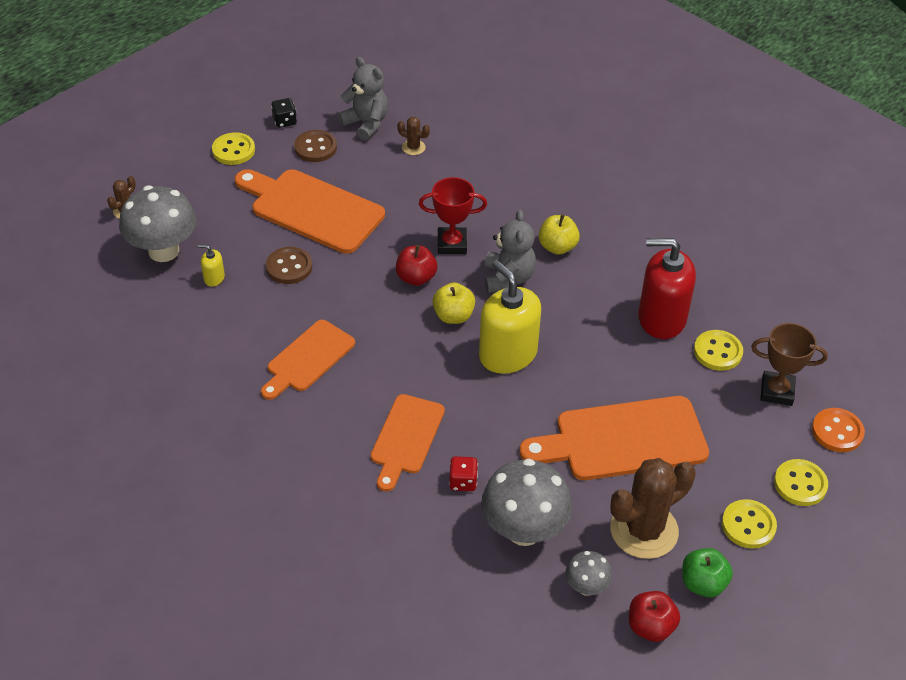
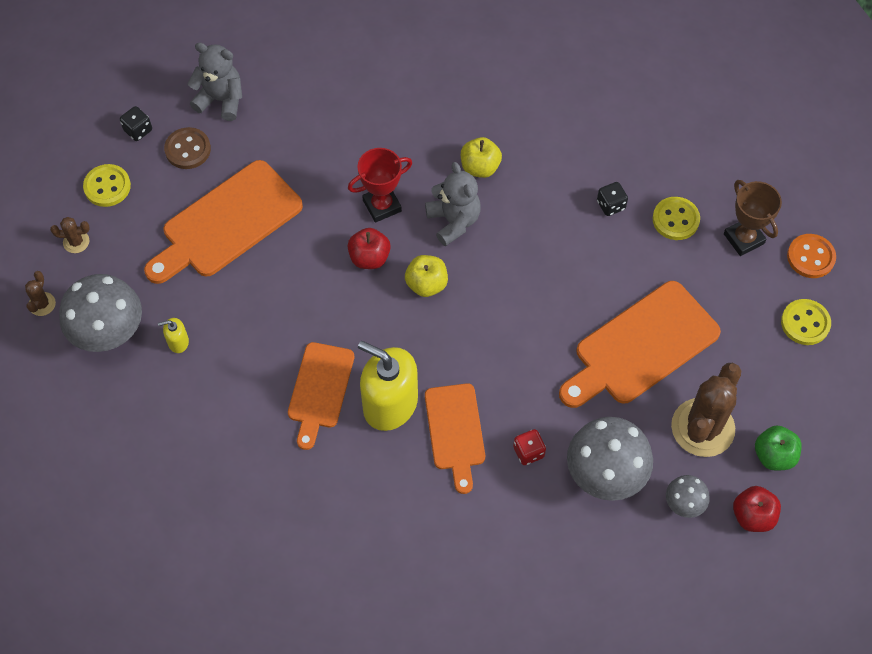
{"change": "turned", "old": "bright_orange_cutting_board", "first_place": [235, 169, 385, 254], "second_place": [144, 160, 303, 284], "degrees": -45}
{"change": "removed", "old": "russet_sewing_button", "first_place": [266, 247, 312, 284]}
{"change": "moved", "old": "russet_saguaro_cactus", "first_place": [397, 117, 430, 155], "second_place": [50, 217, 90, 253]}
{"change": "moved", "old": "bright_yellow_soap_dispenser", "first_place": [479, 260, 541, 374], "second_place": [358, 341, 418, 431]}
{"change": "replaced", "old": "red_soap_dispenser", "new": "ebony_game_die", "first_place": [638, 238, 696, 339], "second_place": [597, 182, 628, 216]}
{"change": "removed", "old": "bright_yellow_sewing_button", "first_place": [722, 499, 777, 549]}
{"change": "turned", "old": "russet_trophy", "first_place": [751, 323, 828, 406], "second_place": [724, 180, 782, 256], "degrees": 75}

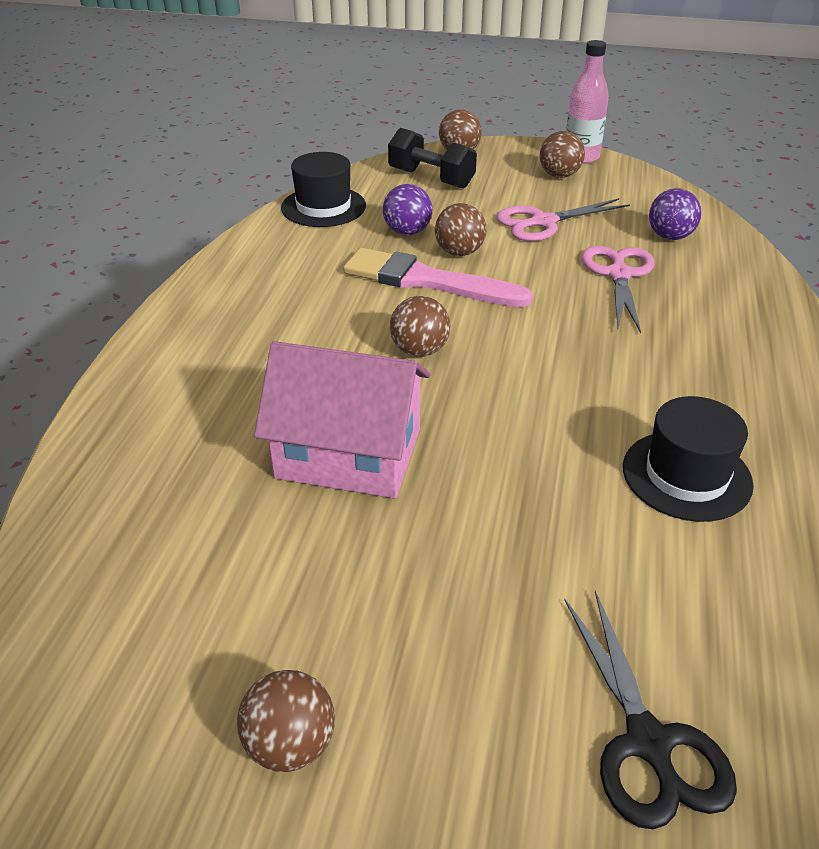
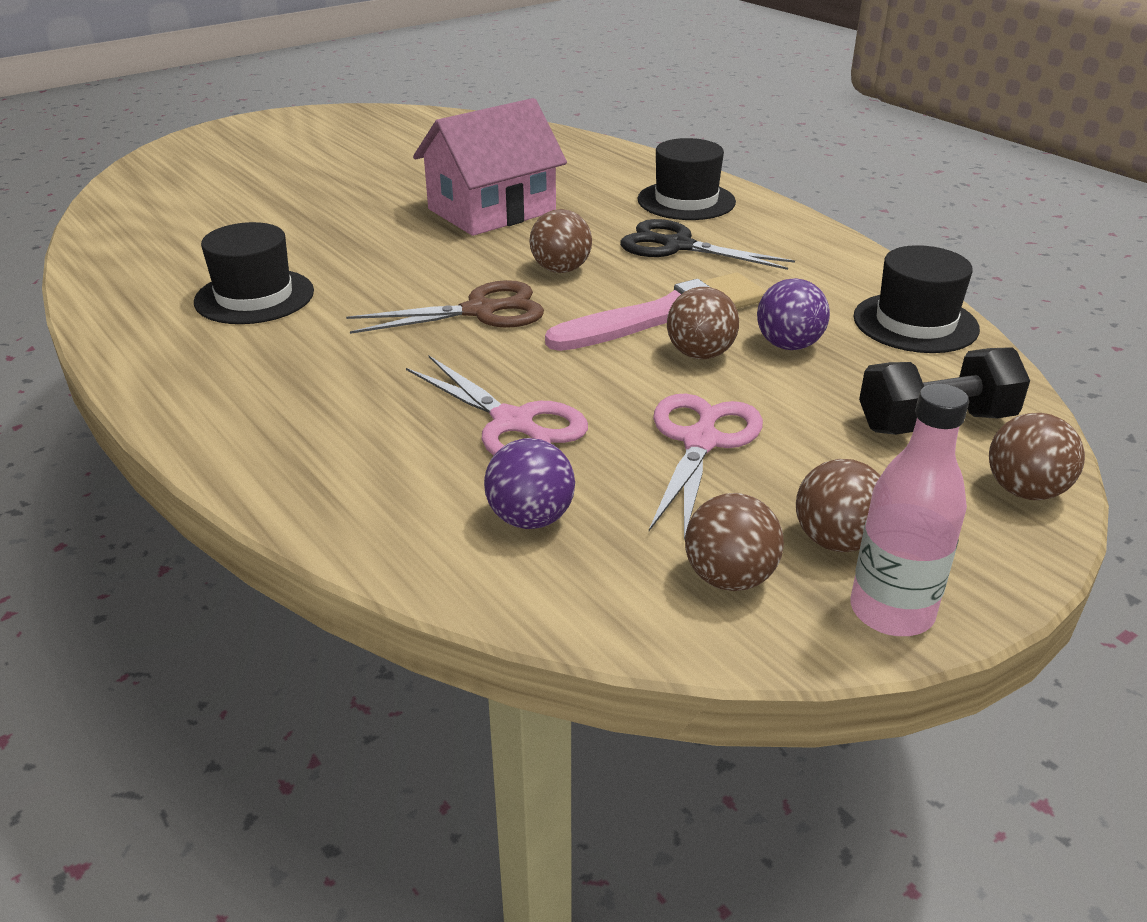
{"change": "moved", "old": "russet_sphere", "first_place": [237, 670, 335, 772], "second_place": [685, 493, 784, 591]}
{"change": "moved", "old": "ebony_shears", "first_place": [564, 591, 737, 829], "second_place": [620, 219, 795, 270]}
{"change": "added", "new": "russet_shears", "second_place": [346, 280, 544, 334]}
{"change": "added", "new": "ebony_hat", "second_place": [638, 138, 736, 220]}

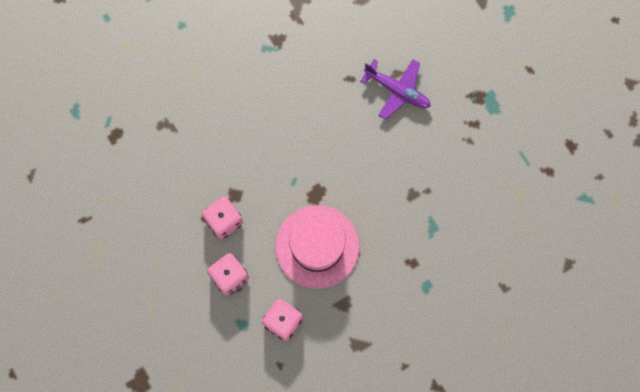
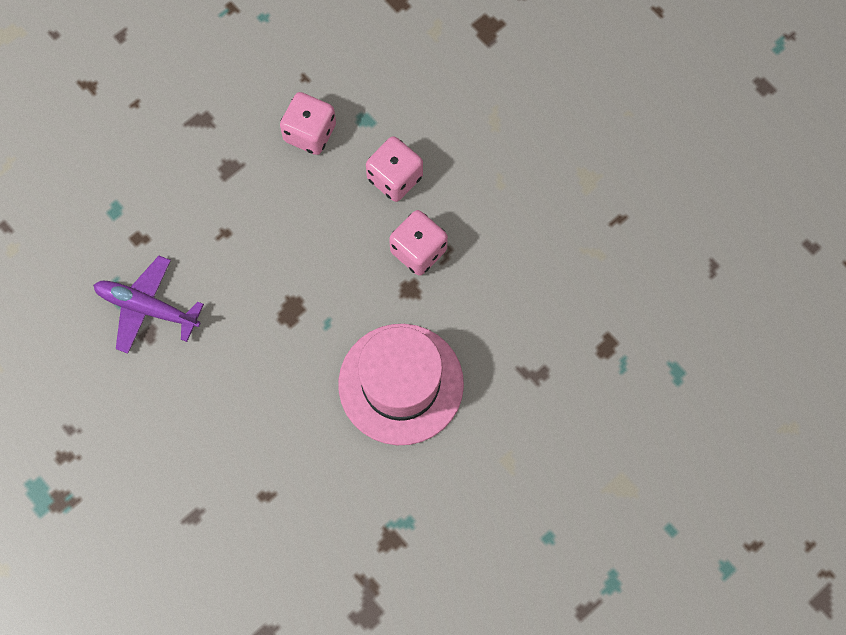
{"change": "moved", "old": "pink_hat", "first_place": [275, 205, 360, 289], "second_place": [338, 324, 464, 445]}
{"change": "moved", "old": "royal_purple_toy_plane", "first_place": [360, 59, 431, 120], "second_place": [93, 256, 204, 354]}

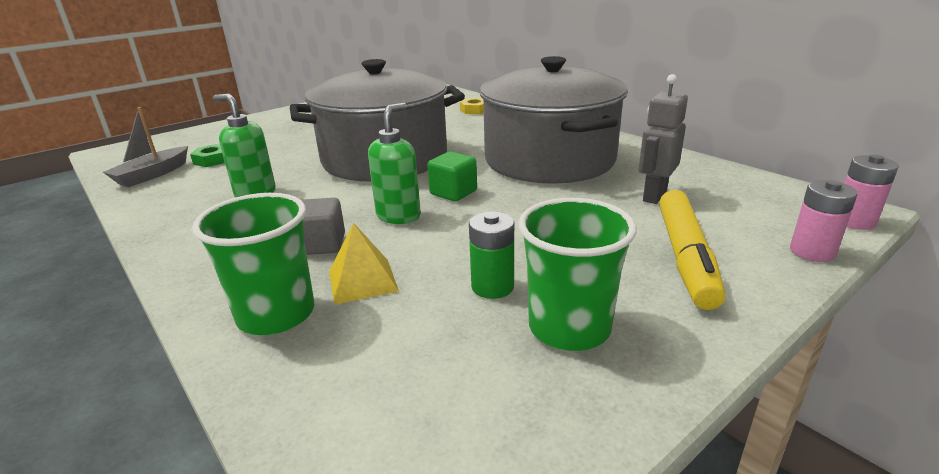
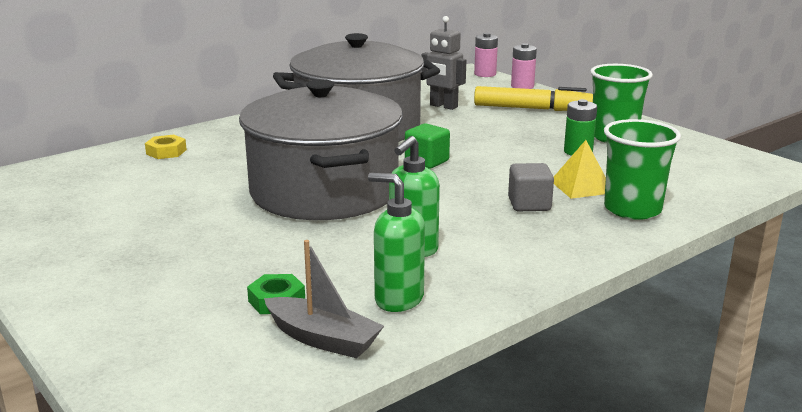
{"change": "moved", "old": "green_soap_dispenser", "first_place": [368, 103, 421, 224], "second_place": [368, 173, 425, 312]}

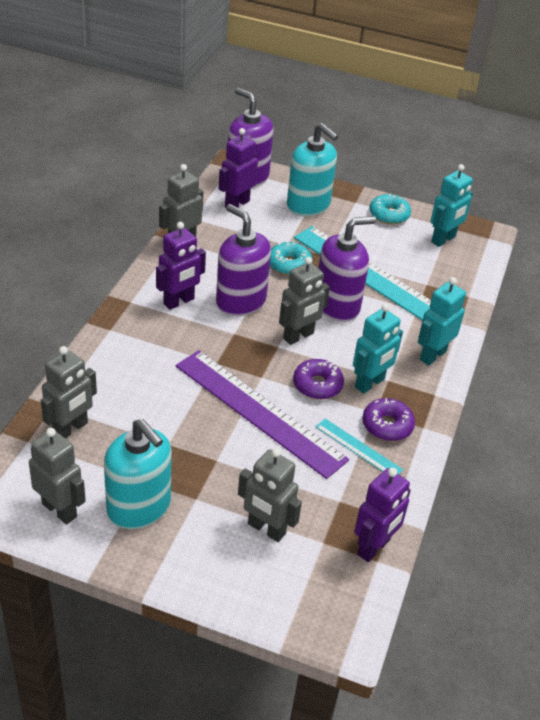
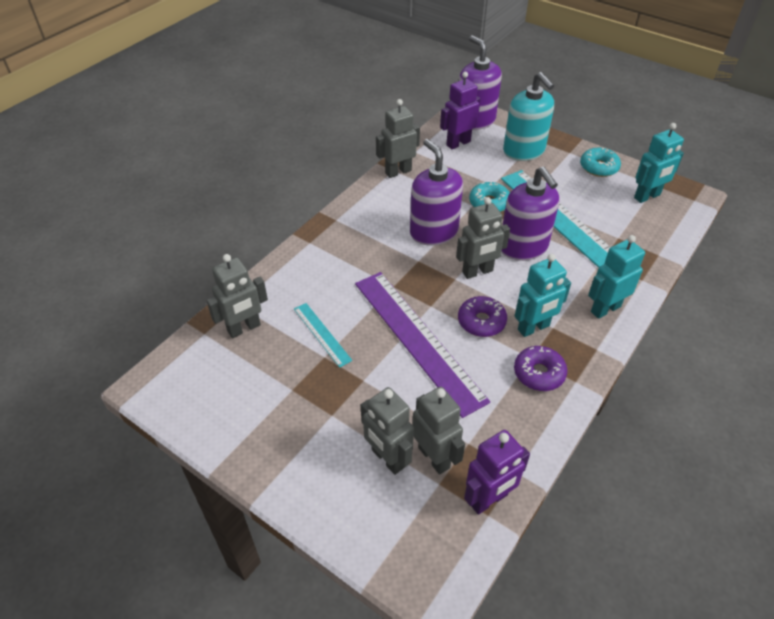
{"change": "moved", "old": "ash-grey_robot", "first_place": [29, 428, 86, 525], "second_place": [413, 387, 465, 475]}
{"change": "removed", "old": "turquoise_soap_dispenser", "first_place": [104, 419, 172, 529]}
{"change": "removed", "old": "royal_purple_robot", "first_place": [156, 222, 206, 310]}
{"change": "moved", "old": "turquoise_measuring_stick", "first_place": [316, 419, 403, 474], "second_place": [294, 303, 352, 368]}
{"change": "turned", "old": "royal_purple_soap_dispenser", "first_place": [318, 216, 376, 322], "second_place": [501, 167, 560, 261], "degrees": 75}

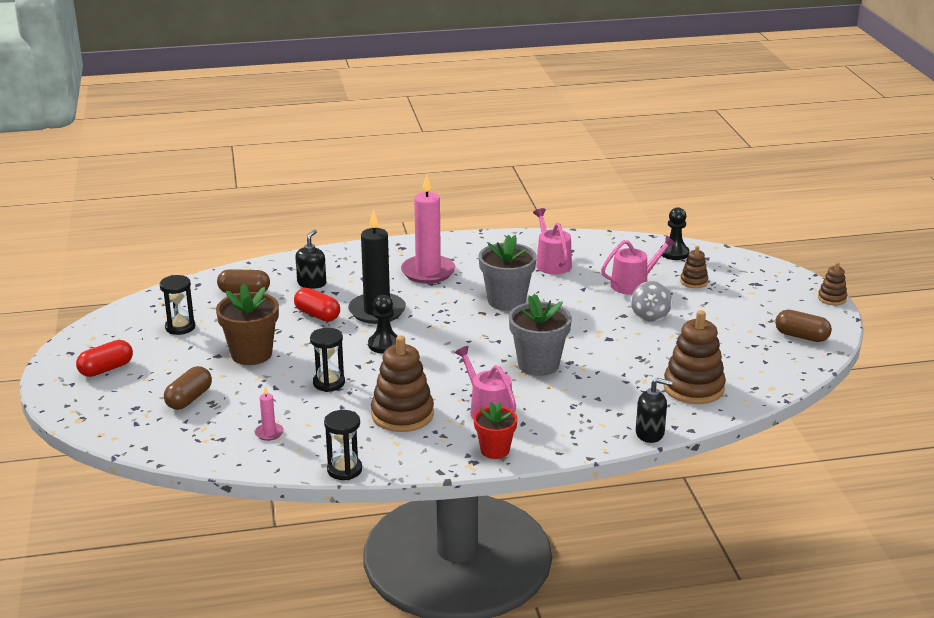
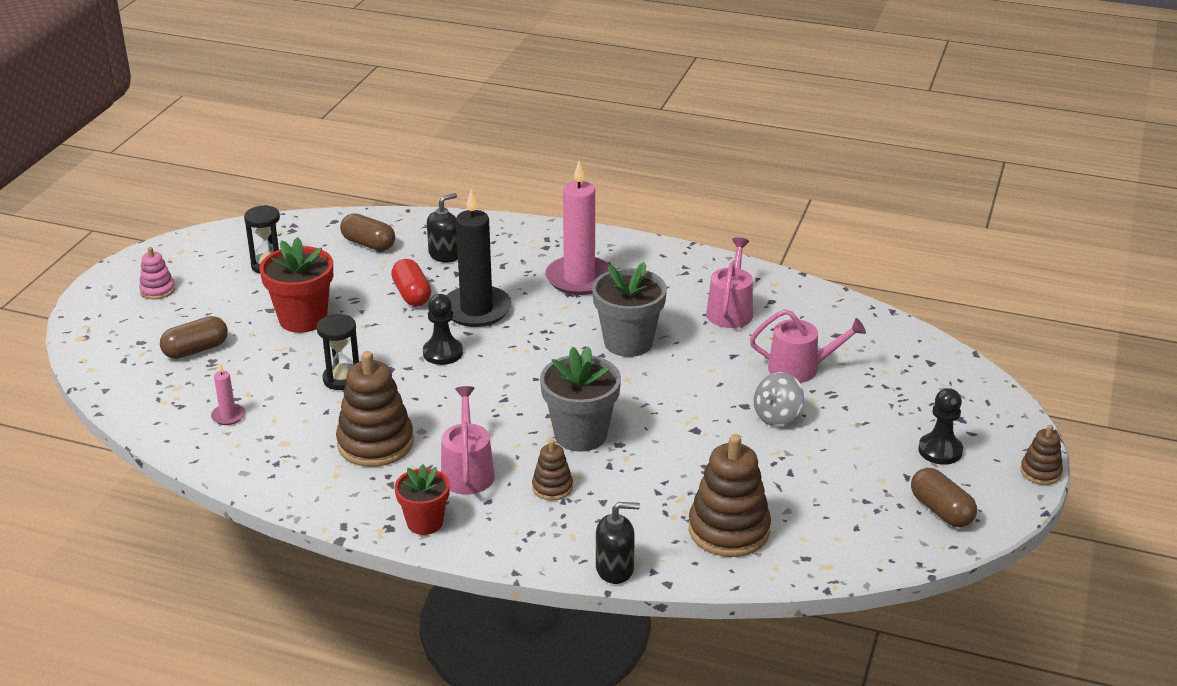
{"change": "replaced", "old": "red_pill", "new": "pink_stacking_toy", "first_place": [76, 340, 133, 377], "second_place": [139, 247, 175, 299]}
{"change": "recoloured", "old": "russet_potted_plant", "new": "red_potted_plant", "first_place": [216, 283, 279, 365], "second_place": [259, 237, 333, 333]}
{"change": "removed", "old": "ebony_hourglass", "first_place": [324, 410, 362, 480]}
{"change": "turned", "old": "ebony_soap_dispenser", "first_place": [636, 378, 673, 443], "second_place": [596, 502, 640, 584], "degrees": -45}
{"change": "moved", "old": "ebony_game_pawn", "first_place": [660, 207, 689, 260], "second_place": [918, 388, 963, 465]}
{"change": "moved", "old": "russet_stacking_toy", "first_place": [680, 246, 708, 288], "second_place": [532, 440, 573, 500]}

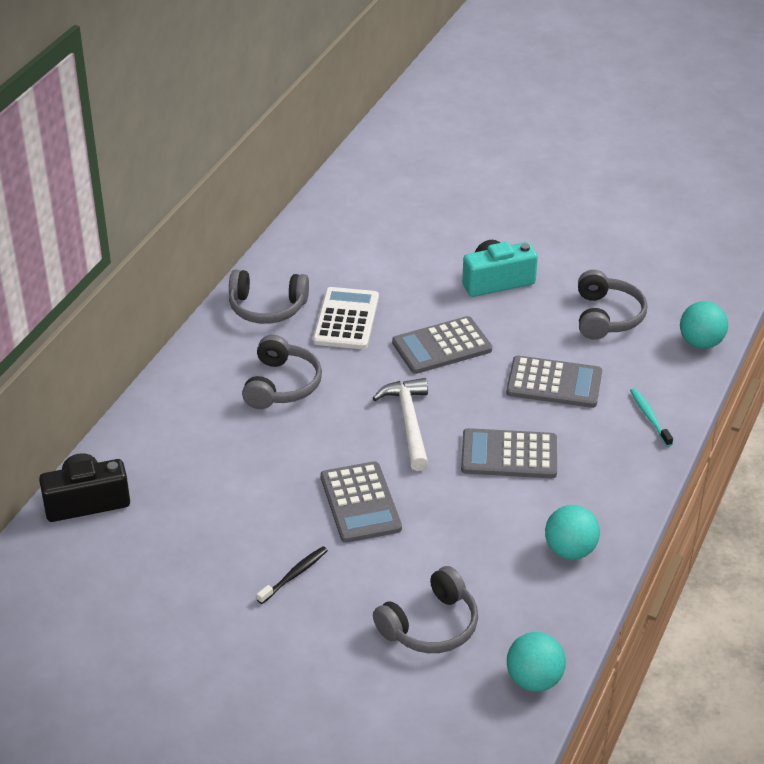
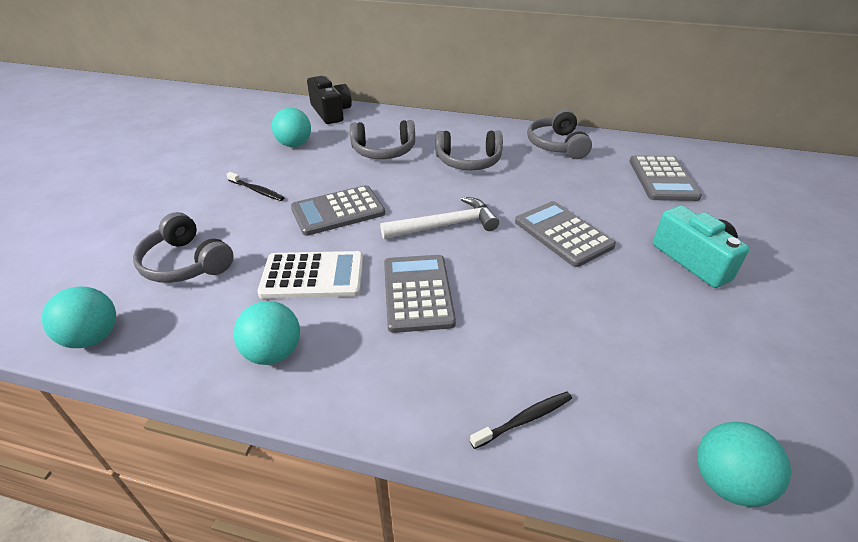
{"change": "moved", "old": "pure_white_pocket_calculator", "first_place": [313, 287, 379, 349], "second_place": [257, 251, 363, 299]}
{"change": "moved", "old": "ash-grey_pocket_calculator", "first_place": [506, 356, 602, 408], "second_place": [629, 155, 702, 201]}
{"change": "moved", "old": "ash-grey_headset", "first_place": [578, 270, 647, 340], "second_place": [350, 120, 415, 159]}
{"change": "recoloured", "old": "turquoise_dental_brush", "new": "ebony_dental_brush", "first_place": [630, 388, 673, 447], "second_place": [470, 392, 572, 449]}
{"change": "added", "new": "turquoise_sphere", "second_place": [272, 108, 311, 147]}

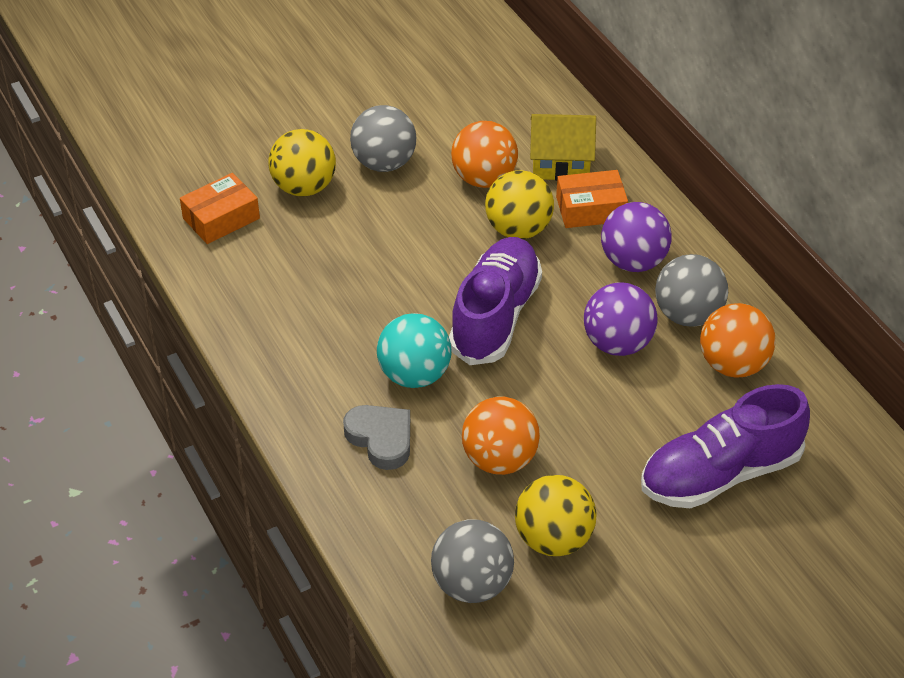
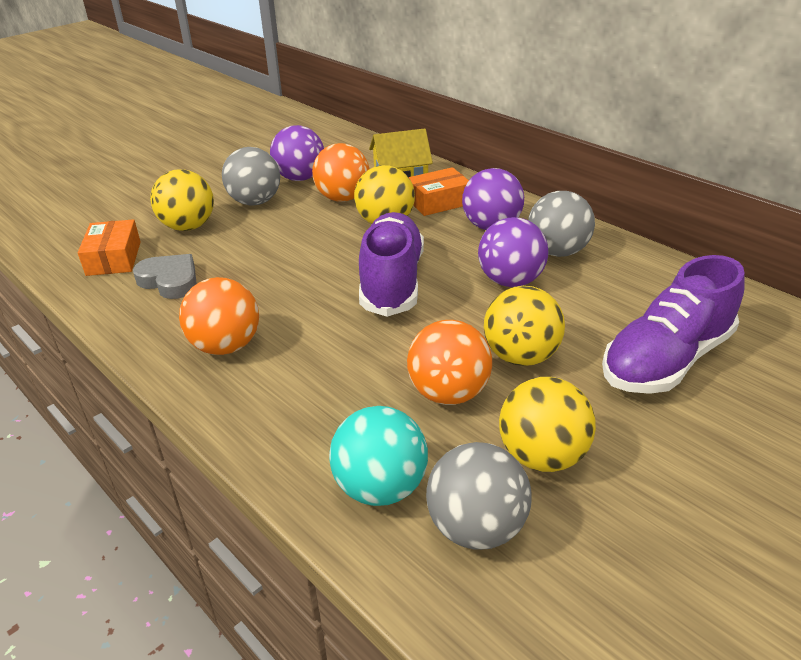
{"change": "turned", "old": "bright_orange_box", "first_place": [180, 173, 260, 244], "second_place": [78, 219, 141, 276], "degrees": -45}
{"change": "moved", "old": "ash-grey_love_heart", "first_place": [343, 405, 410, 470], "second_place": [133, 254, 197, 299]}
{"change": "moved", "old": "turquoise_sphere", "first_place": [377, 313, 452, 388], "second_place": [329, 406, 428, 506]}
{"change": "moved", "old": "bright_orange_sphere", "first_place": [700, 303, 776, 377], "second_place": [179, 277, 259, 355]}
{"change": "added", "new": "royal_purple_sphere", "second_place": [270, 125, 324, 181]}
{"change": "added", "new": "bright_yellow_sphere", "second_place": [484, 286, 565, 366]}

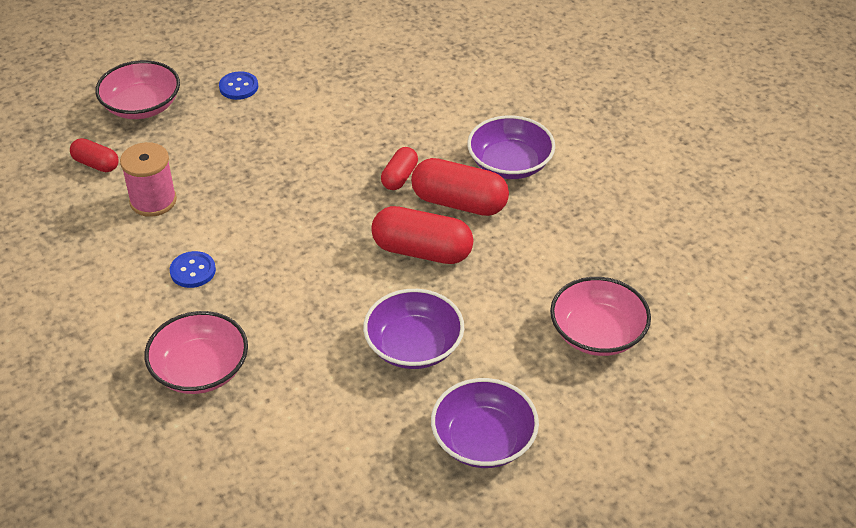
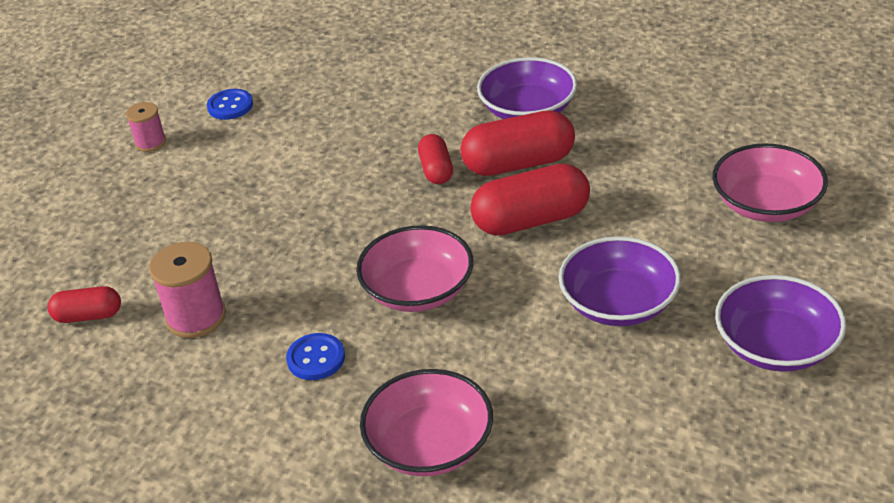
{"change": "moved", "old": "pink_bowl", "first_place": [95, 60, 180, 119], "second_place": [356, 225, 473, 312]}
{"change": "moved", "old": "royal_blue_sewing_button", "first_place": [219, 71, 258, 100], "second_place": [207, 89, 253, 120]}
{"change": "added", "new": "pink_spool", "second_place": [126, 102, 166, 152]}

